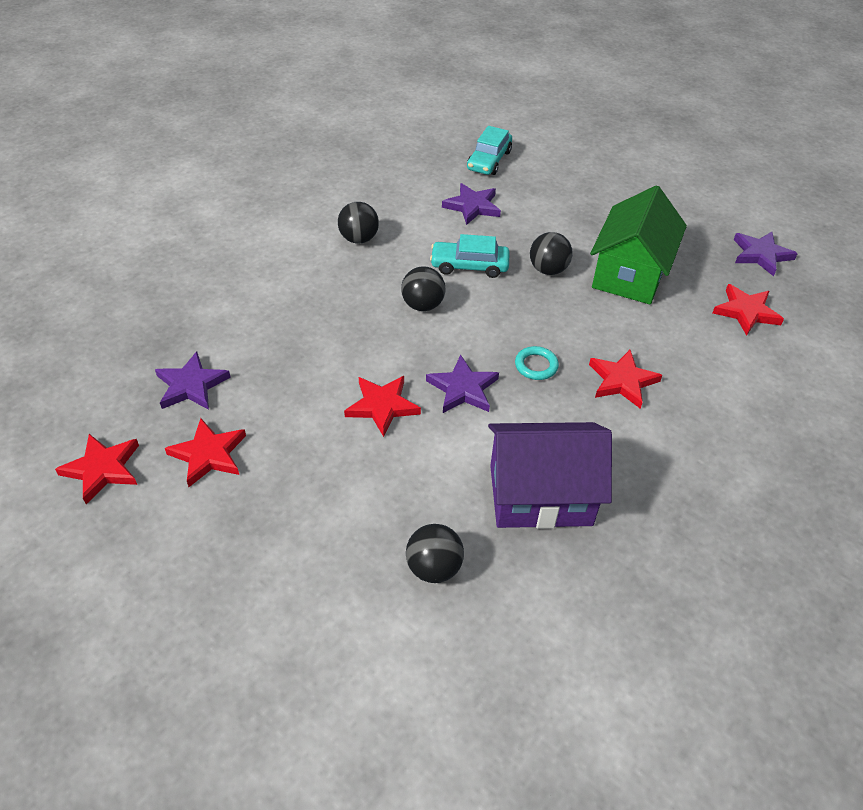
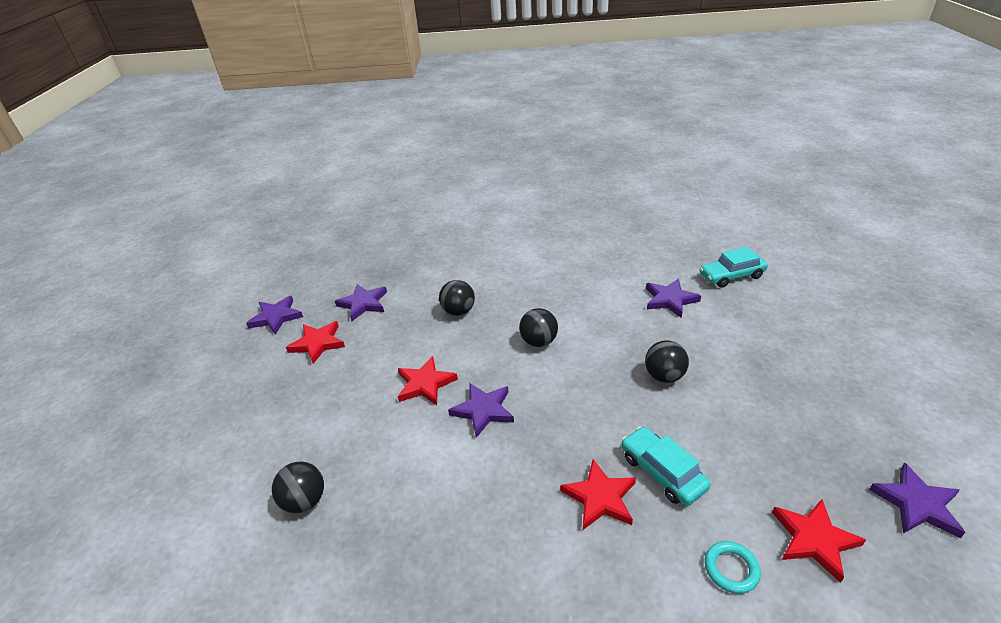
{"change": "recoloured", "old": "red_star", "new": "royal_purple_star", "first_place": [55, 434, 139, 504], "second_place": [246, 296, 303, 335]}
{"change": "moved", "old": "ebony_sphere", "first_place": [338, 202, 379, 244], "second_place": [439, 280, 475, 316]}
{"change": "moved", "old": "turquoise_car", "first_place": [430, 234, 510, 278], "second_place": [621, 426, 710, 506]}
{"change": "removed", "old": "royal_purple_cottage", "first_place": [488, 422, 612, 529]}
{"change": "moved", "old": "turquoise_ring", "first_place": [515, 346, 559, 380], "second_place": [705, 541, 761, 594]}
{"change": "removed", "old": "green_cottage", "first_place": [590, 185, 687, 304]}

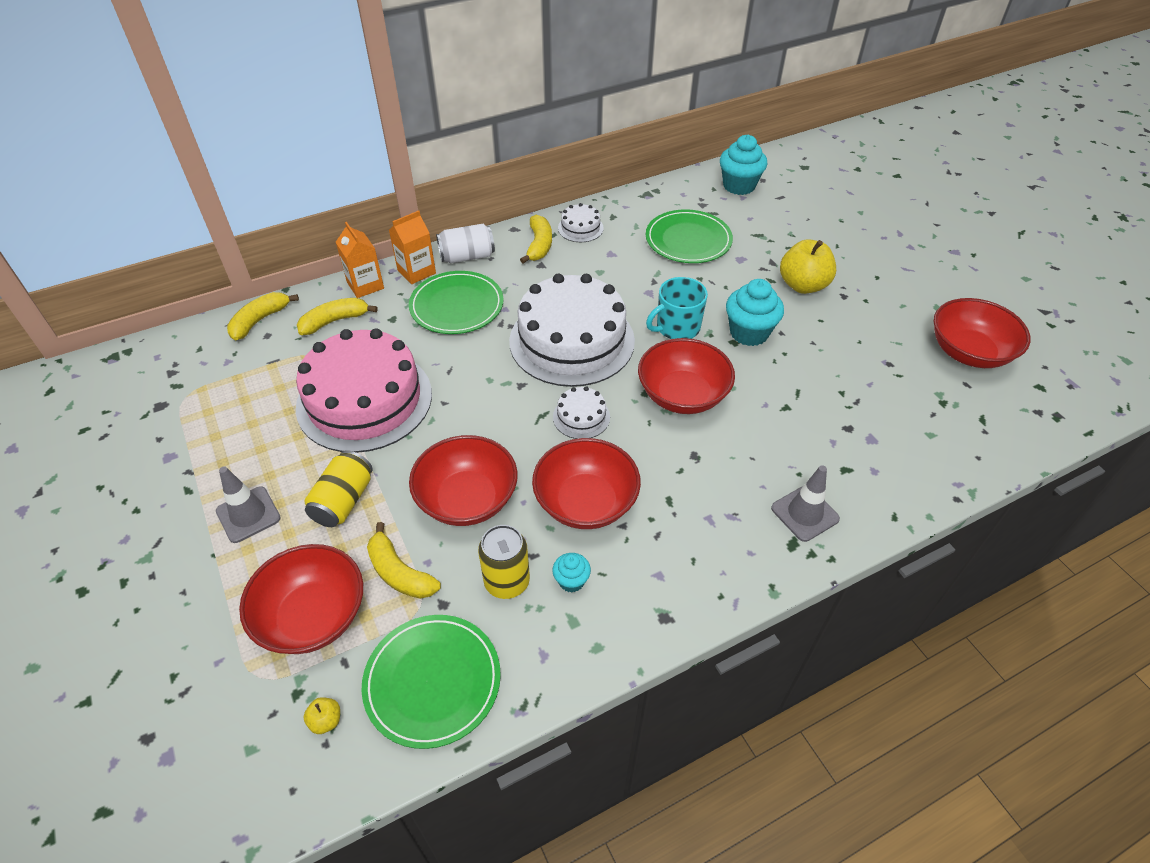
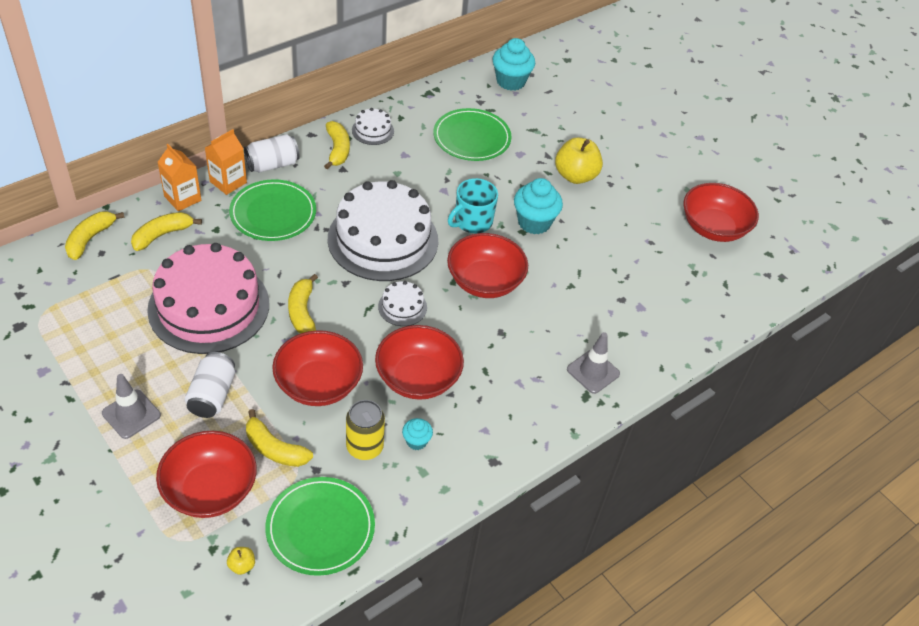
{"change": "recoloured", "old": "bright_yellow_soda_can", "new": "pure_white_soda_can", "first_place": [304, 450, 373, 527], "second_place": [185, 352, 235, 418]}
{"change": "added", "new": "bright_yellow_banana", "second_place": [288, 274, 318, 334]}

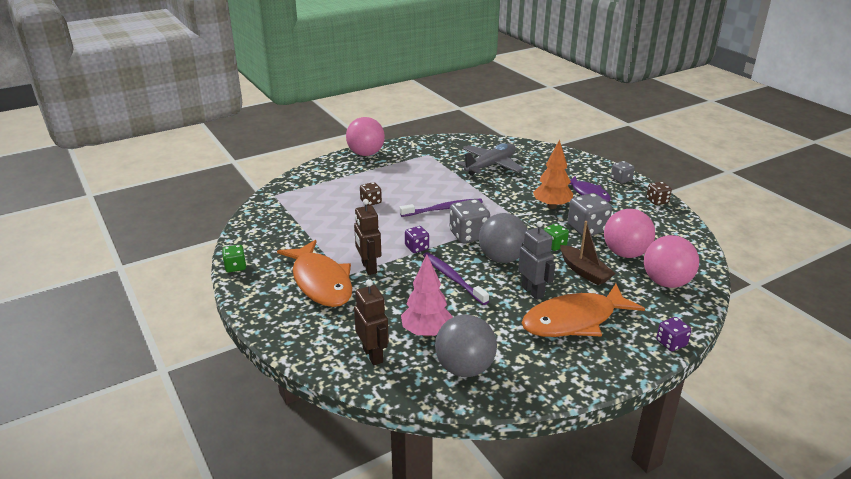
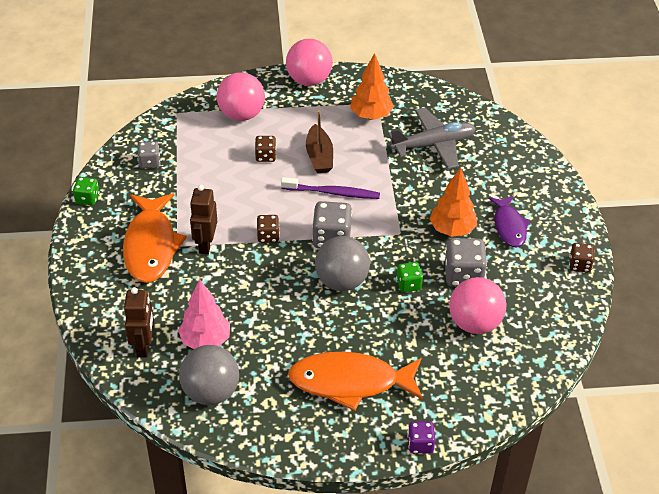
{"change": "recoloured", "old": "royal_purple_game_die", "new": "russet_game_die", "first_place": [405, 226, 429, 253], "second_place": [257, 215, 280, 243]}
{"change": "removed", "old": "royal_purple_dental_brush", "first_place": [423, 252, 489, 305]}
{"change": "removed", "old": "ash-grey_robot", "first_place": [518, 221, 555, 300]}
{"change": "moved", "old": "russet_boat", "first_place": [560, 221, 616, 285], "second_place": [306, 110, 333, 173]}
{"change": "moved", "old": "ash-grey_game_die", "first_place": [611, 161, 635, 184], "second_place": [138, 141, 160, 168]}
{"change": "moved", "old": "pink_sphere", "first_place": [644, 235, 699, 288], "second_place": [217, 72, 265, 121]}
{"change": "added", "new": "bright_orange_fir_tree", "second_place": [350, 53, 394, 120]}

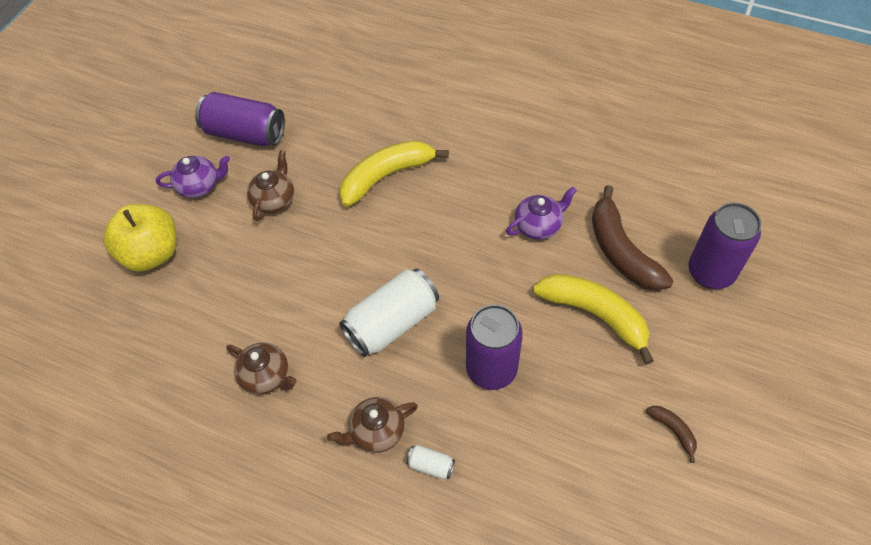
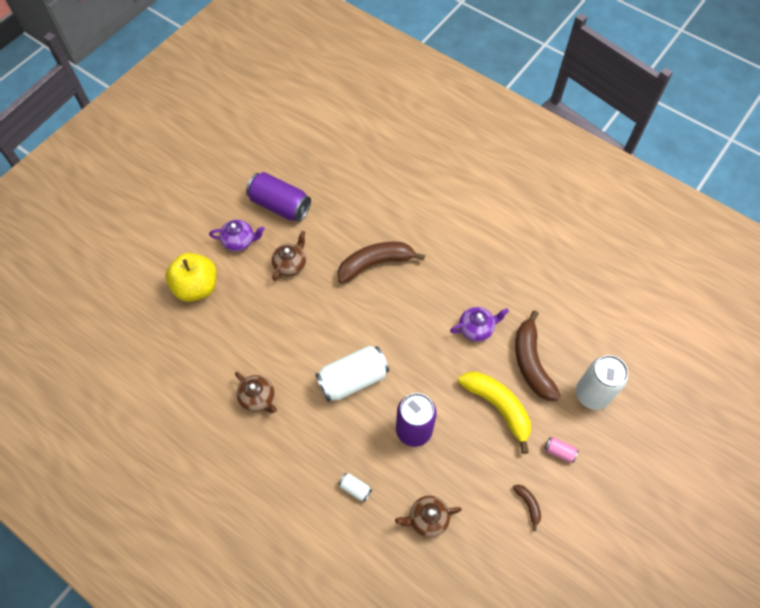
{"change": "moved", "old": "russet_tea_pot", "first_place": [327, 397, 418, 453], "second_place": [395, 496, 462, 538]}
{"change": "recoloured", "old": "bright_yellow_banana", "new": "russet_banana", "first_place": [339, 140, 449, 207], "second_place": [338, 242, 425, 284]}
{"change": "recoloured", "old": "royal_purple_soda_can", "new": "pure_white_soda_can", "first_place": [688, 203, 761, 289], "second_place": [576, 355, 628, 410]}
{"change": "added", "new": "pink_soda_can", "second_place": [544, 437, 579, 463]}

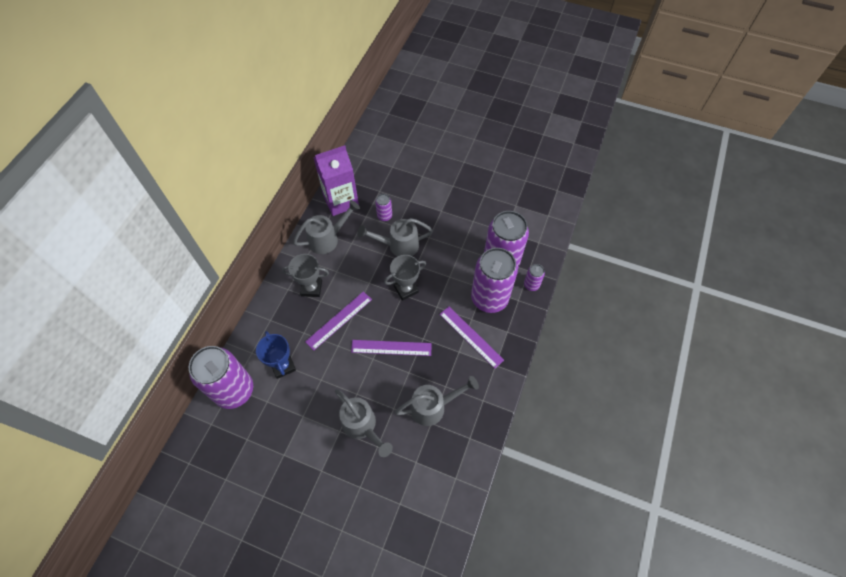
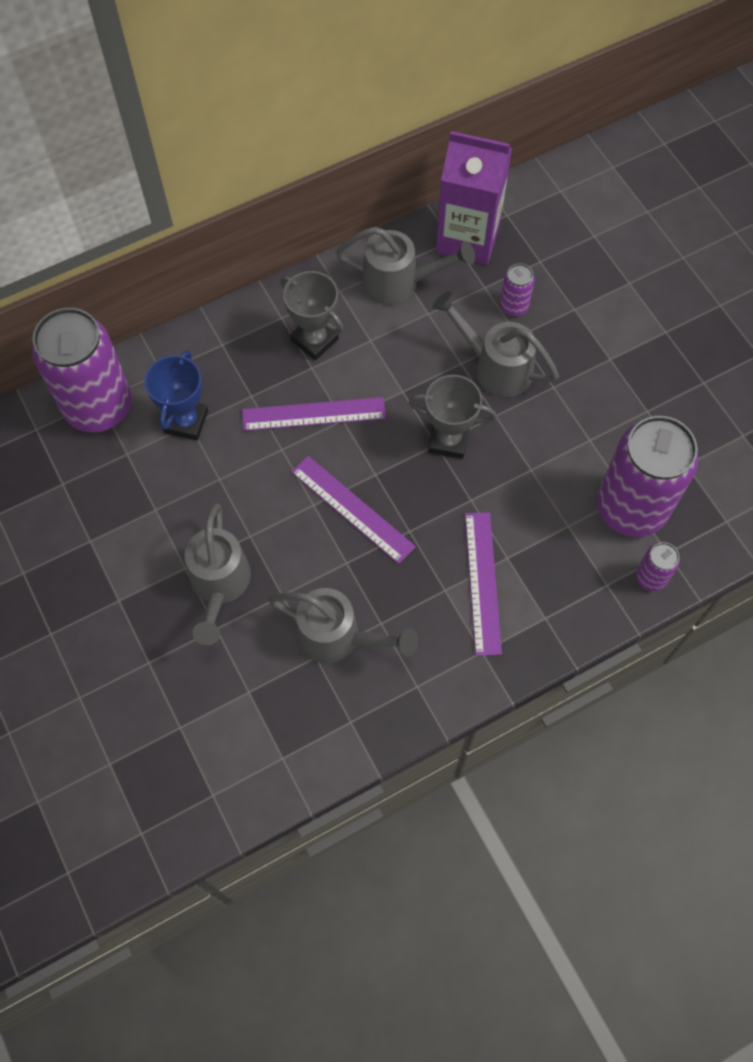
{"change": "removed", "old": "royal_purple_soda_can", "first_place": [471, 248, 518, 313]}

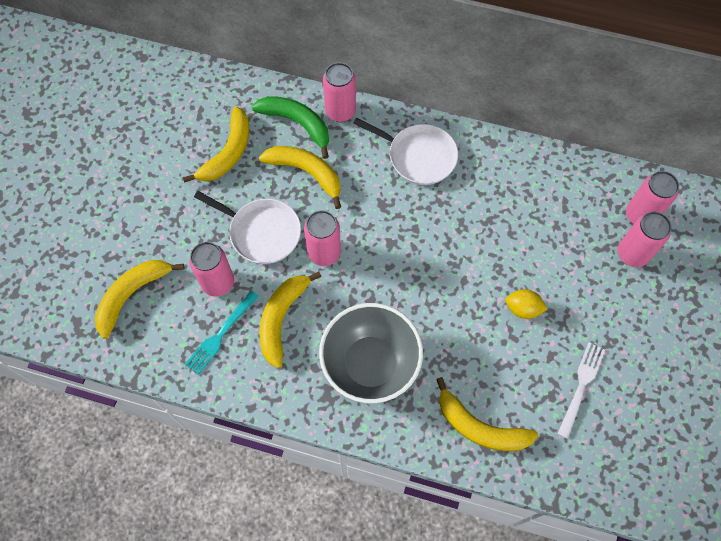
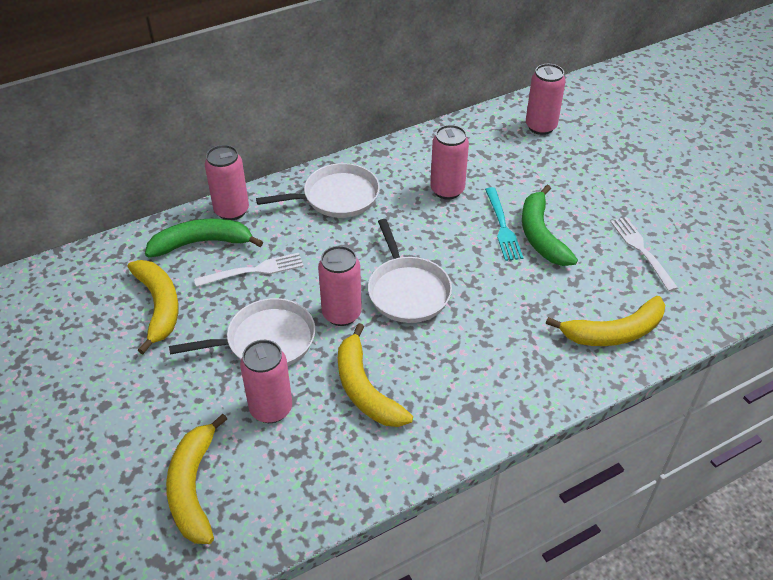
{"change": "moved", "old": "turquoise_fork", "first_place": [184, 291, 259, 375], "second_place": [485, 187, 524, 261]}
{"change": "replaced", "old": "bright_yellow_banana", "new": "pure_white_fork", "first_place": [259, 146, 341, 209], "second_place": [194, 253, 304, 287]}
{"change": "removed", "old": "ash-grey_bowl", "first_place": [319, 303, 423, 403]}
{"change": "replaced", "old": "bright_yellow_citrus_fruit", "new": "green_banana", "first_place": [505, 289, 548, 319], "second_place": [522, 185, 578, 266]}
{"change": "moved", "old": "pink_soda_can", "first_place": [618, 212, 672, 267], "second_place": [430, 125, 469, 200]}
{"change": "added", "new": "pure_white_frying_pan", "second_place": [368, 219, 452, 323]}

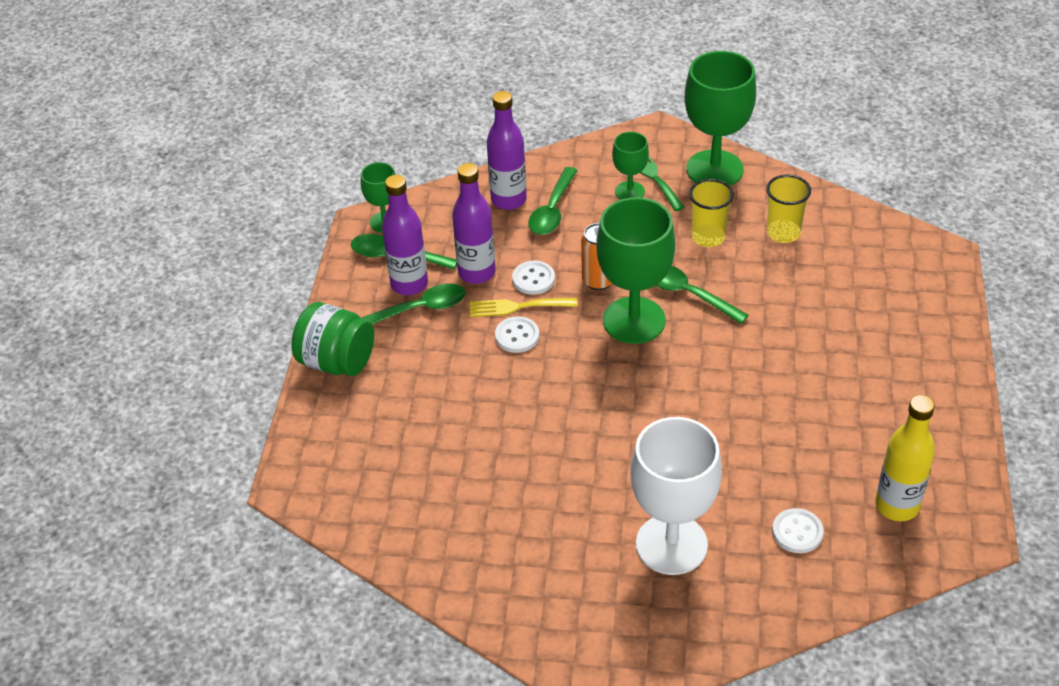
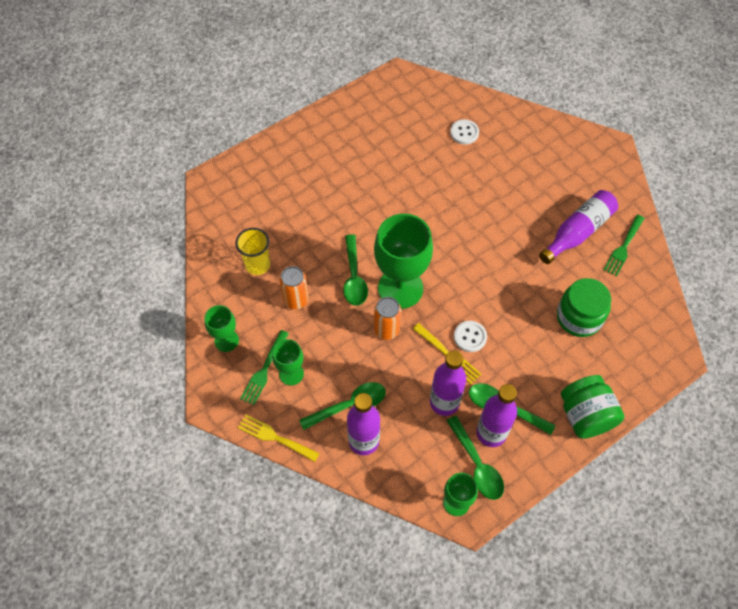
{"change": "removed", "old": "pure_white_sewing_button", "first_place": [512, 261, 555, 295]}
{"change": "removed", "old": "pure_white_chalice", "first_place": [630, 417, 722, 575]}
{"change": "resized", "old": "green_chalice", "first_place": [685, 51, 756, 186], "second_place": [204, 305, 239, 352], "factor": 0.52}
{"change": "replaced", "old": "bright_yellow_cup", "new": "bright_orange_soda_can", "first_place": [689, 179, 734, 247], "second_place": [280, 266, 309, 309]}
{"change": "removed", "old": "bright_yellow_drink_bottle", "first_place": [875, 395, 935, 521]}
{"change": "added", "new": "bright_yellow_fork", "second_place": [238, 414, 320, 462]}
{"change": "added", "new": "royal_purple_drink_bottle", "second_place": [539, 190, 618, 264]}
{"change": "added", "new": "green_jam_jar", "second_place": [557, 278, 611, 337]}
{"change": "added", "new": "green_fork", "second_place": [604, 215, 645, 277]}

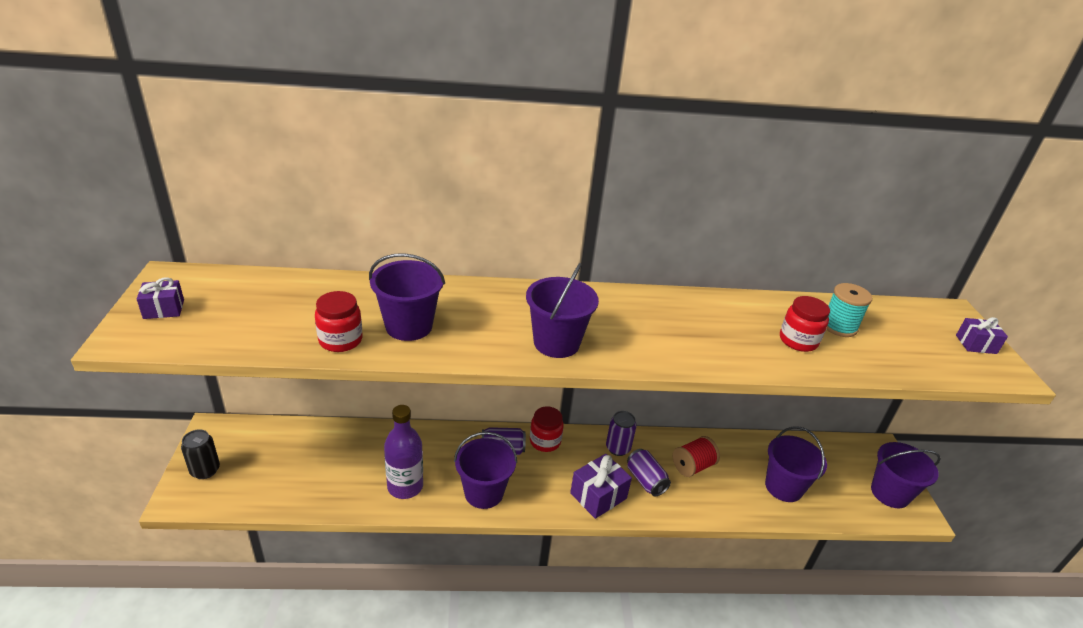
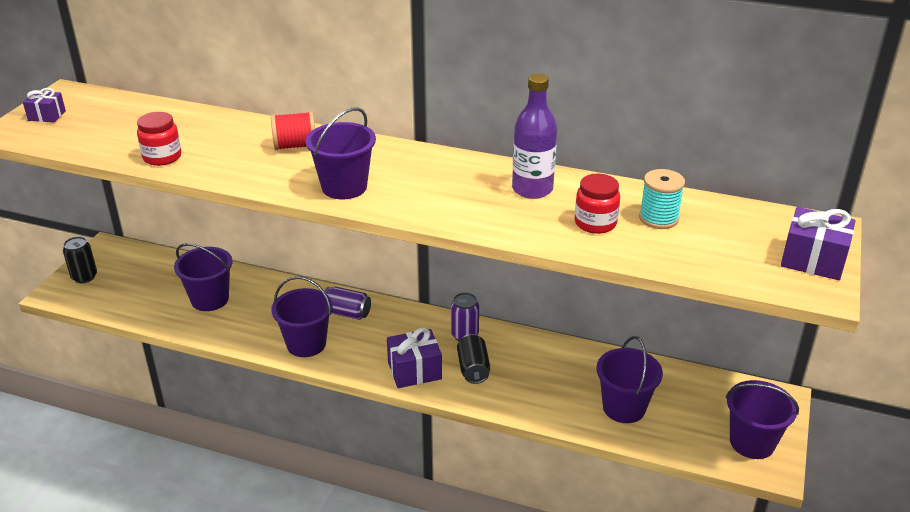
{"change": "moved", "old": "royal_purple_pail", "first_place": [369, 253, 445, 341], "second_place": [174, 243, 233, 311]}
{"change": "moved", "old": "royal_purple_drink_bottle", "first_place": [384, 405, 423, 499], "second_place": [512, 73, 557, 199]}
{"change": "removed", "old": "red_jam_jar", "first_place": [530, 406, 564, 452]}
{"change": "recoloured", "old": "royal_purple_soda_can", "new": "ebony_soda_can", "first_place": [627, 449, 671, 497], "second_place": [457, 334, 490, 384]}
{"change": "moved", "old": "red_spool", "first_place": [673, 436, 720, 477], "second_place": [271, 111, 315, 150]}
{"change": "resized", "old": "royal_purple_gift", "first_place": [956, 317, 1008, 354], "second_place": [781, 207, 856, 280], "factor": 1.6}

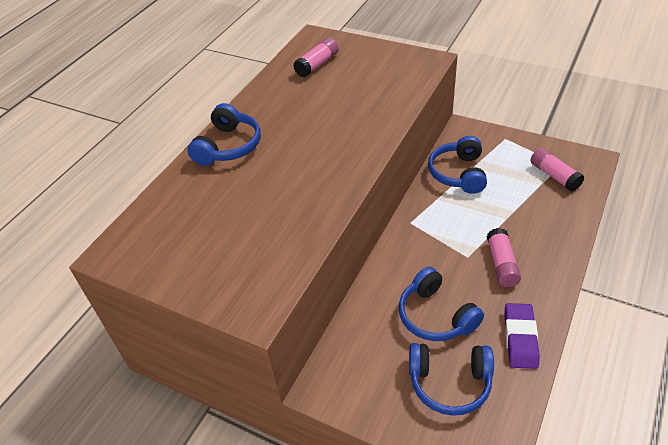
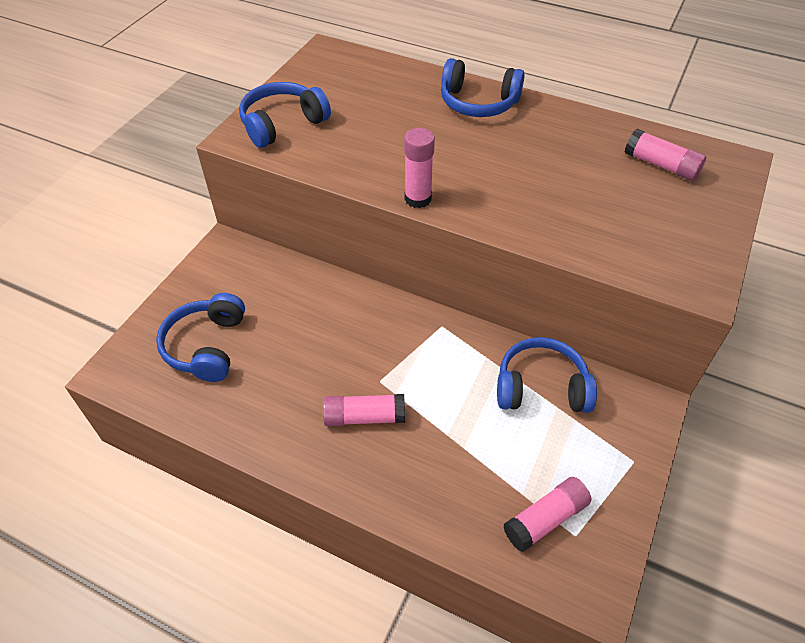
{"change": "moved", "old": "royal_blue_headset", "first_place": [399, 267, 484, 341], "second_place": [239, 82, 331, 148]}
{"change": "removed", "old": "royal_purple_eraser", "first_place": [504, 303, 540, 369]}
{"change": "added", "new": "pink_glue", "second_place": [404, 128, 435, 208]}

